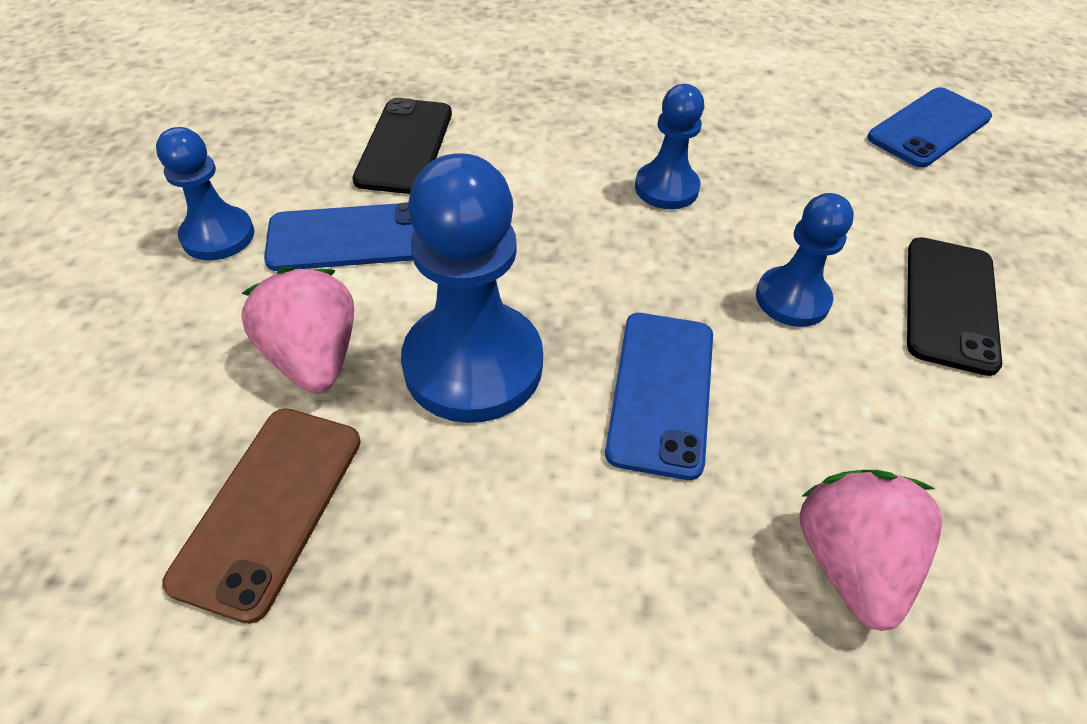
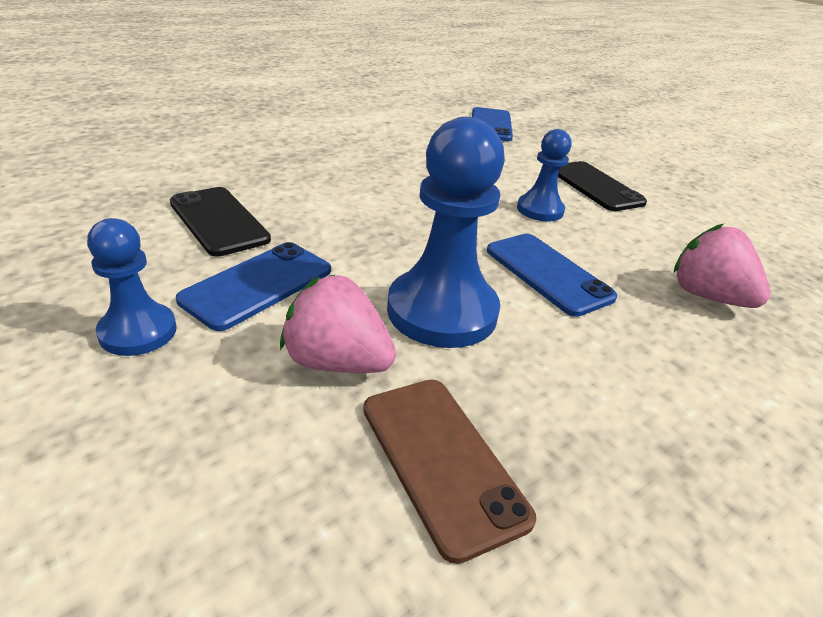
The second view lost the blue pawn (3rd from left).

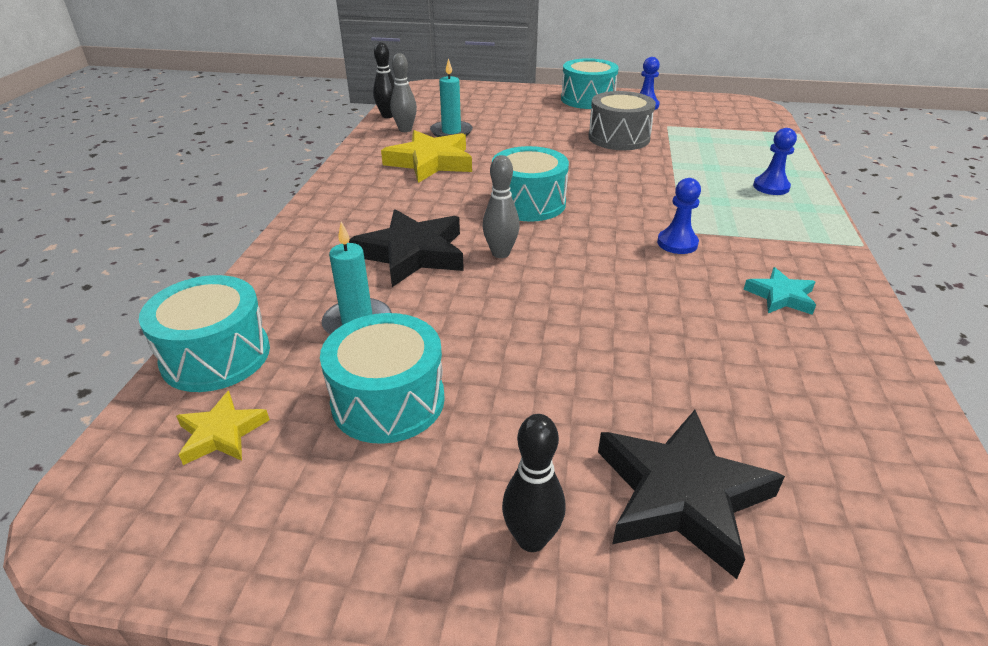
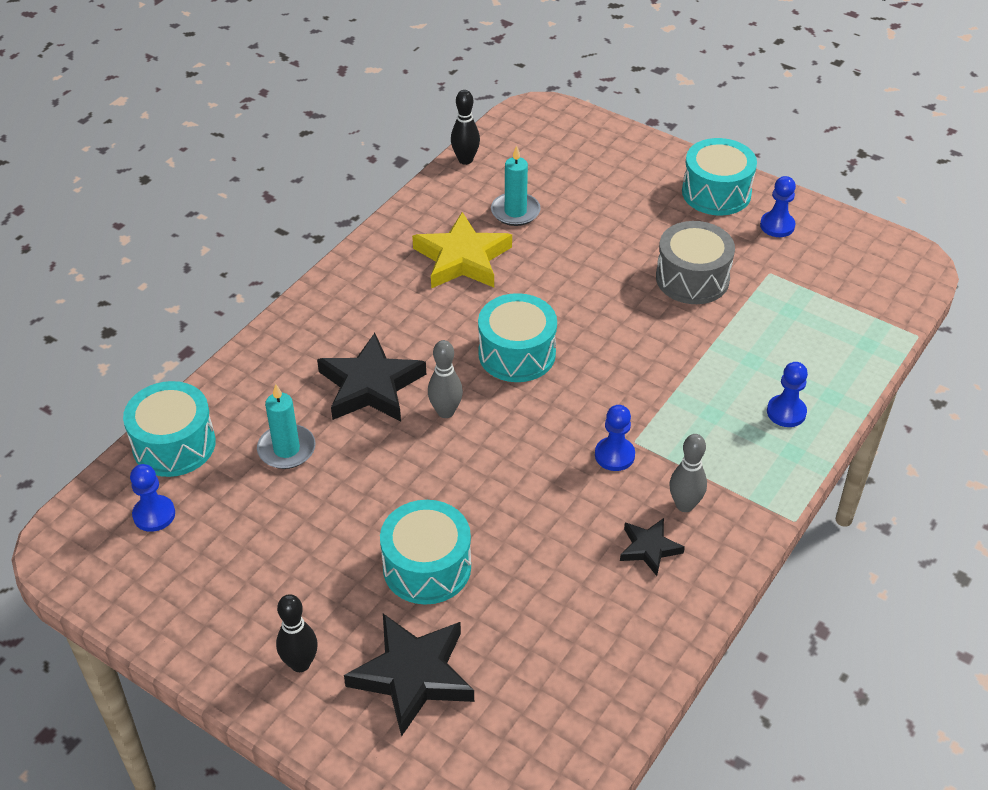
Where the yellow star (1st from left) stood, the blue pawn (1st from left) came to stand.
The turquoise drum (2nd from left) ended up elsewhere.
What was the turquoise star turned into the black star (3rd from left).
The grey bowling pin (1st from left in the first image) ended up elsewhere.

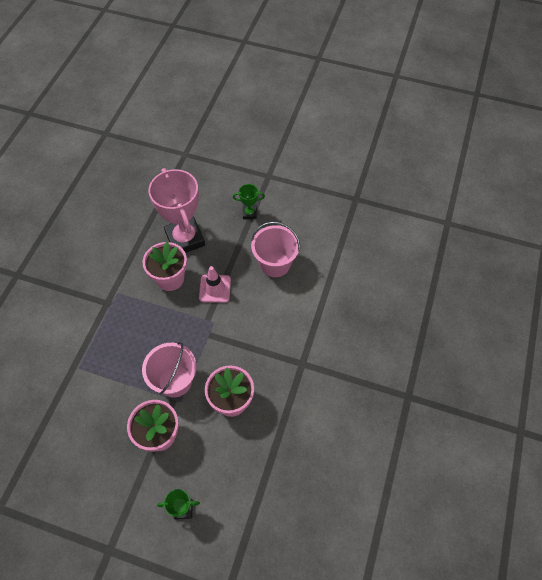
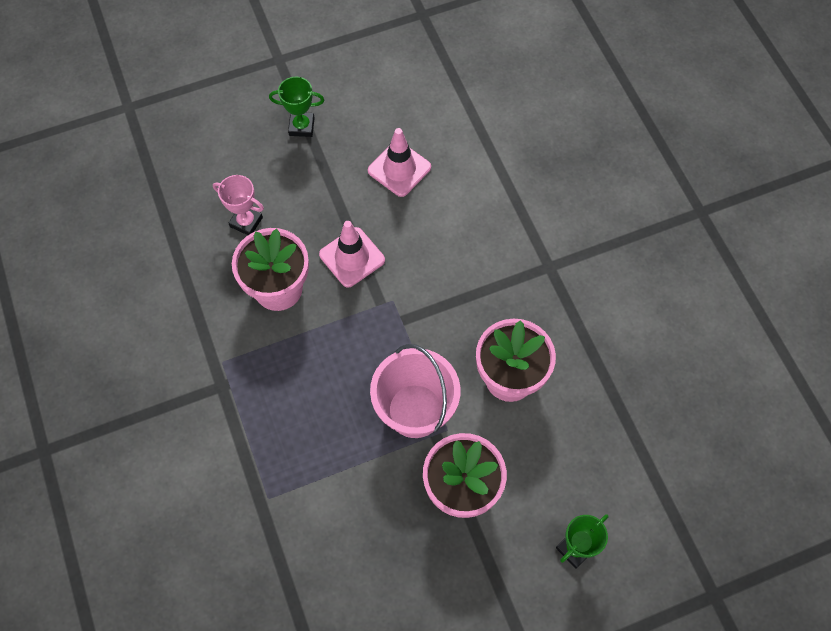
The size of the pink trophy changed by a factor of 0.44.
The green trophy (2nd from left in the first image) ended up facing another way, 45 degrees clockwise from before.
Where the pink bucket (2nd from left) stood, the pink traffic cone (2nd from left) came to stand.

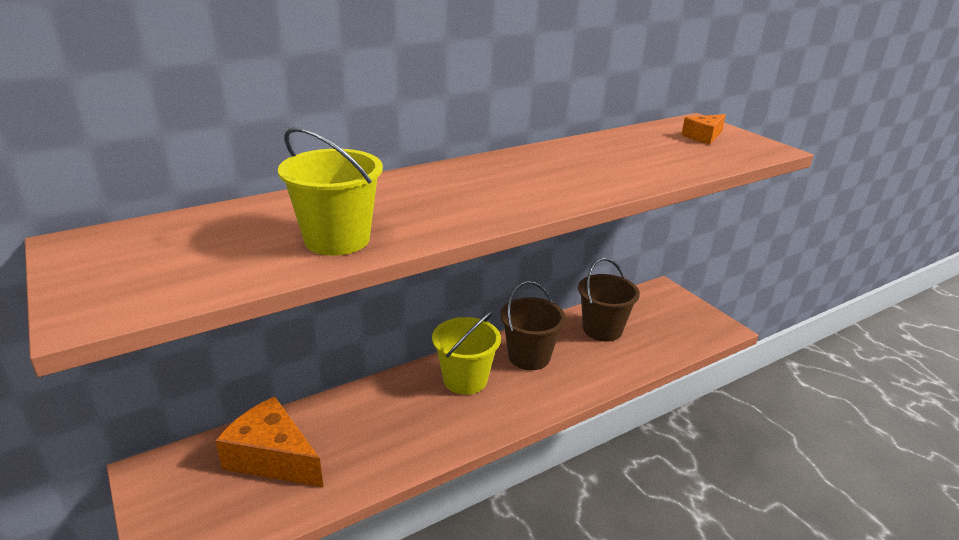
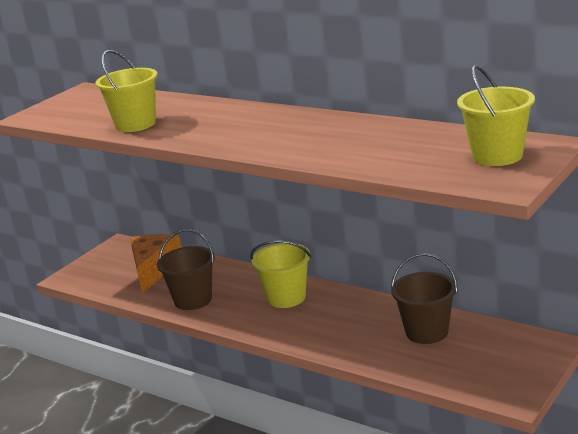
The brown bucket (1st from left) ended up elsewhere.
Where the orange cheese (2nd from left) stood, the yellow bucket (3rd from left) came to stand.

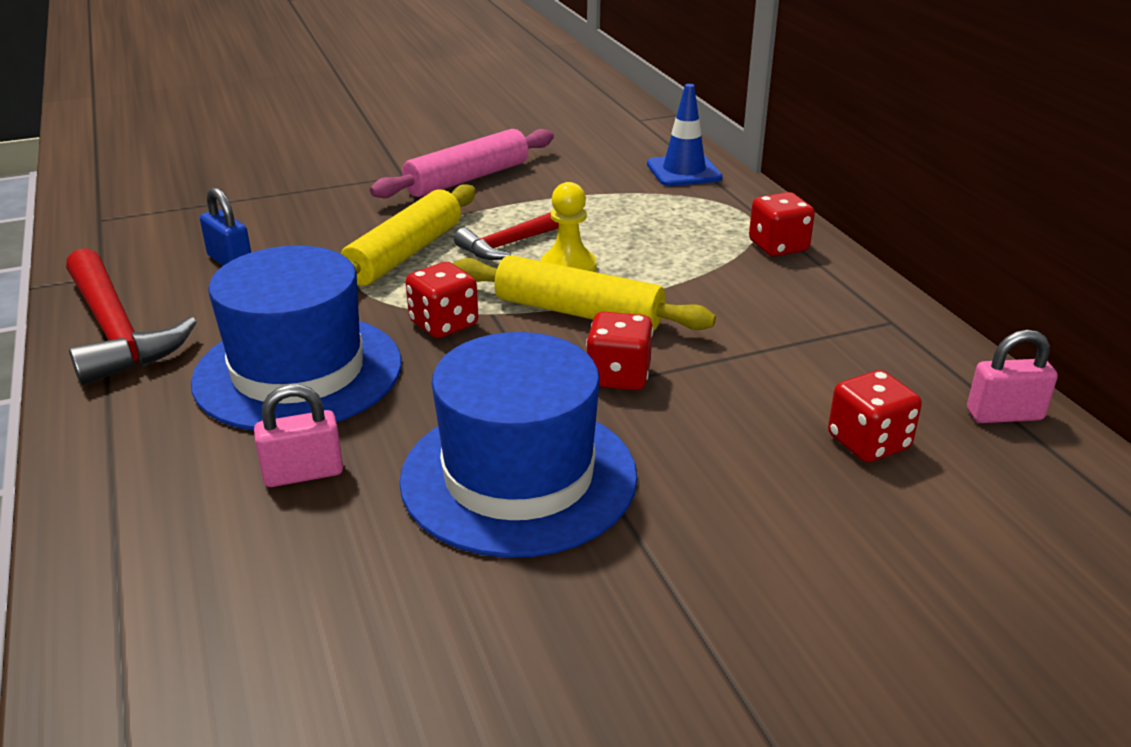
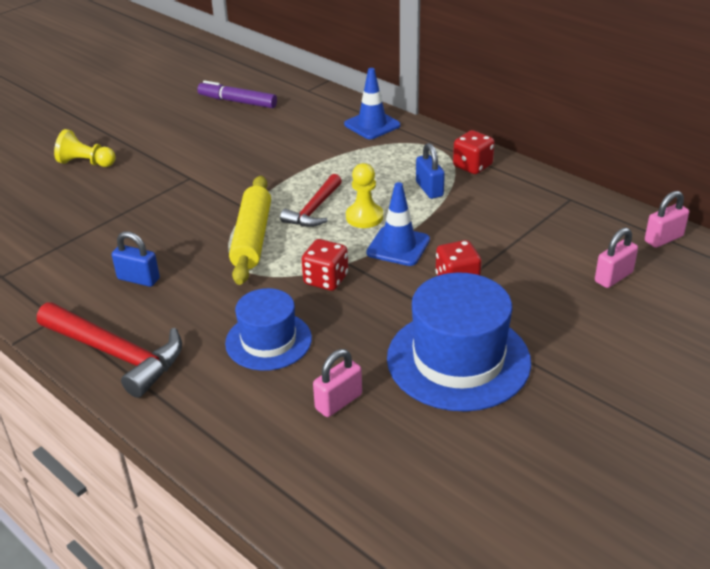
The second view gained the yellow pawn (1st from left).
The second view gained the purple marker.
The size of the blue hat (1st from left) changed by a factor of 0.62.
Where the yellow rolling pin (2nd from left) stood, the blue traffic cone (2nd from left) came to stand.
The second view gained the blue padlock (2nd from left).
Where the red dice (4th from left) stood, the pink padlock (2nd from left) came to stand.
The second view lost the pink rolling pin.

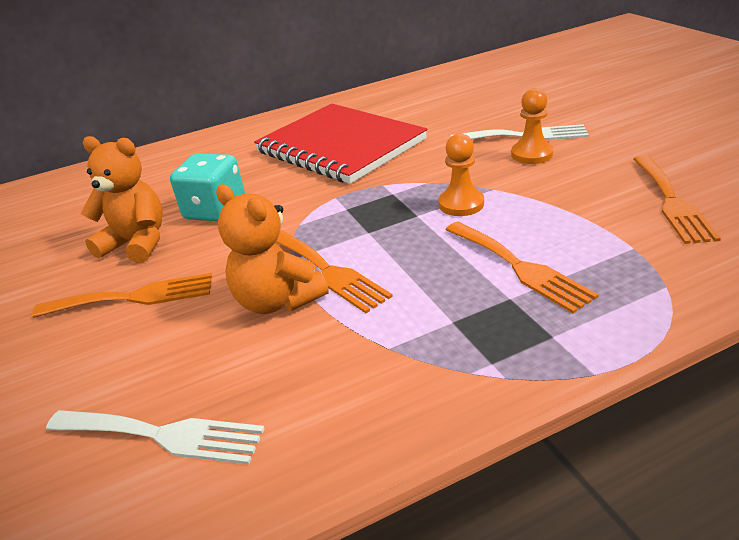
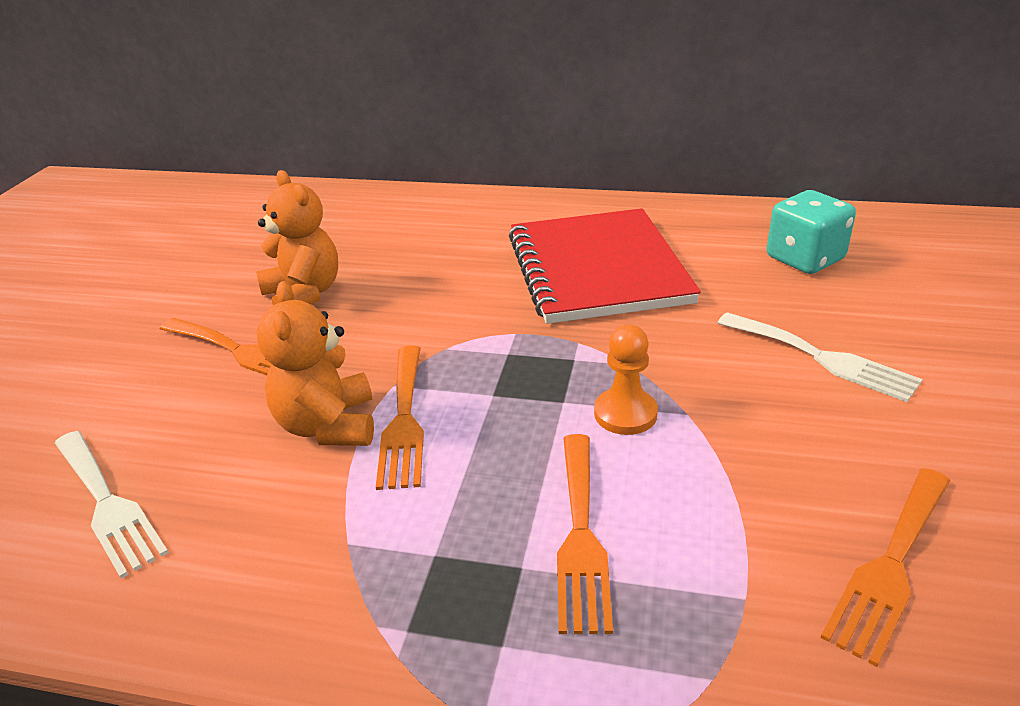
The turquoise dice ended up elsewhere.
The second view lost the orange pawn (2nd from left).

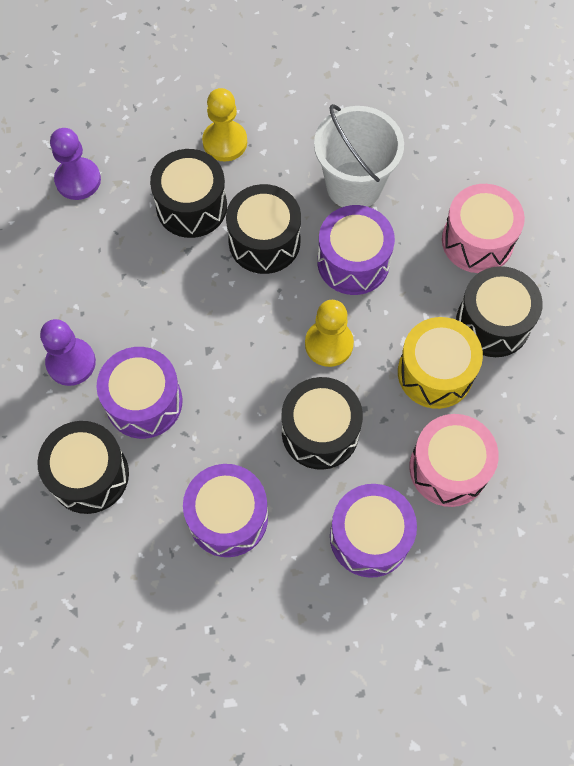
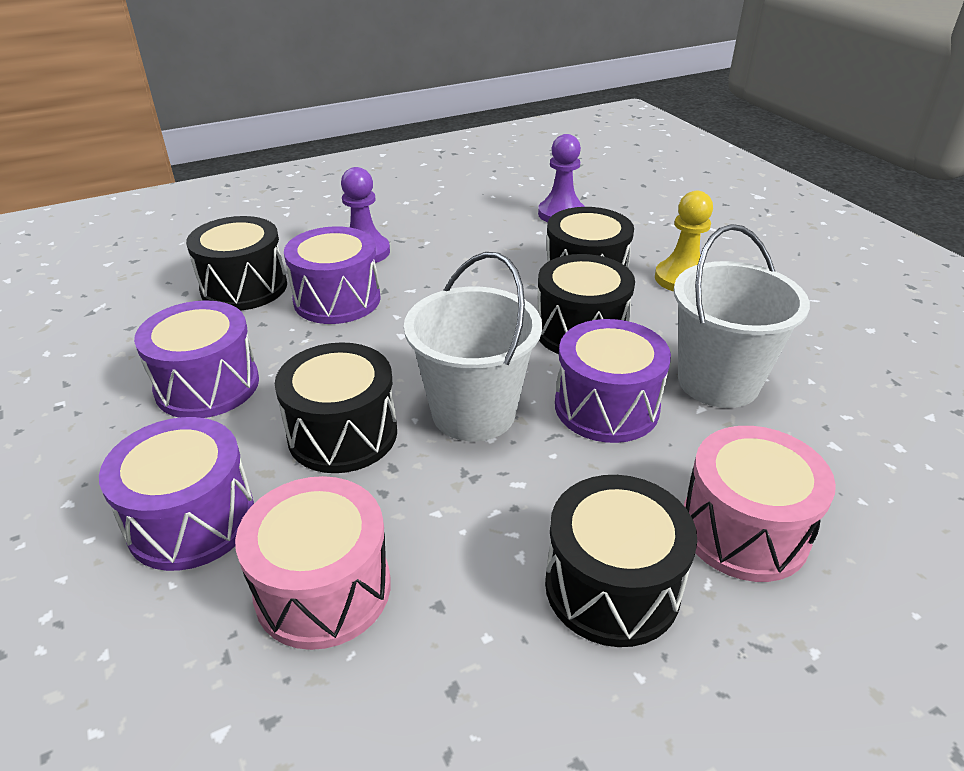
Where the yellow pawn (2nd from left) stood, the white bucket (1st from left) came to stand.
The second view lost the yellow drum.

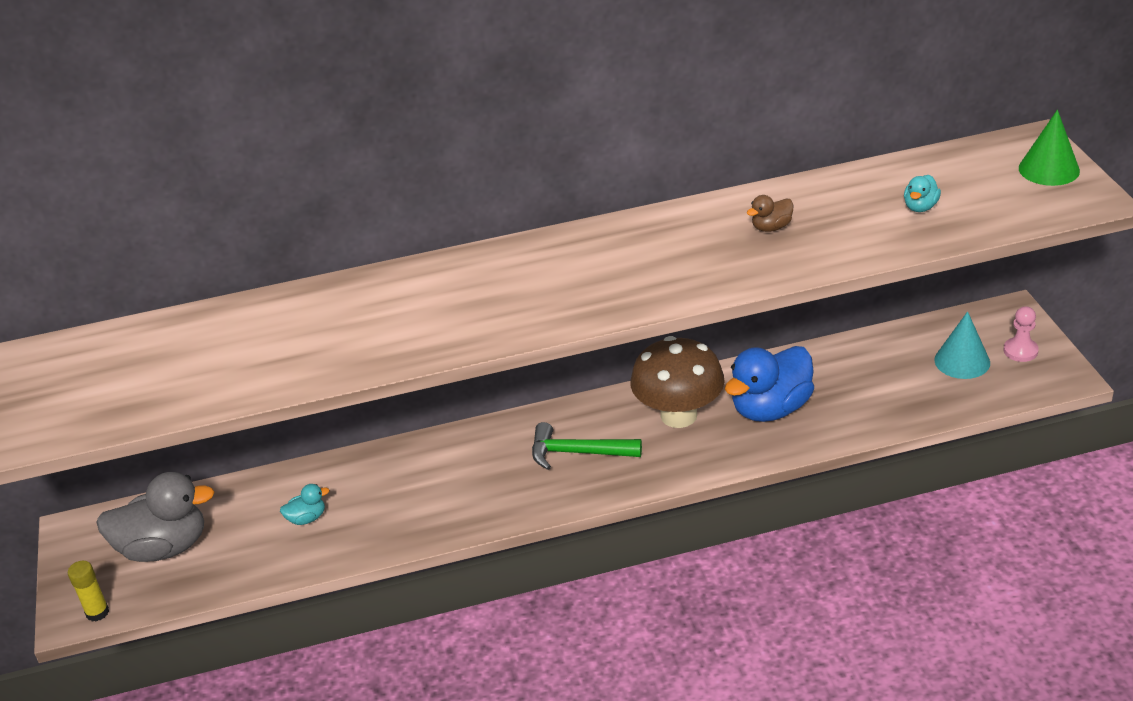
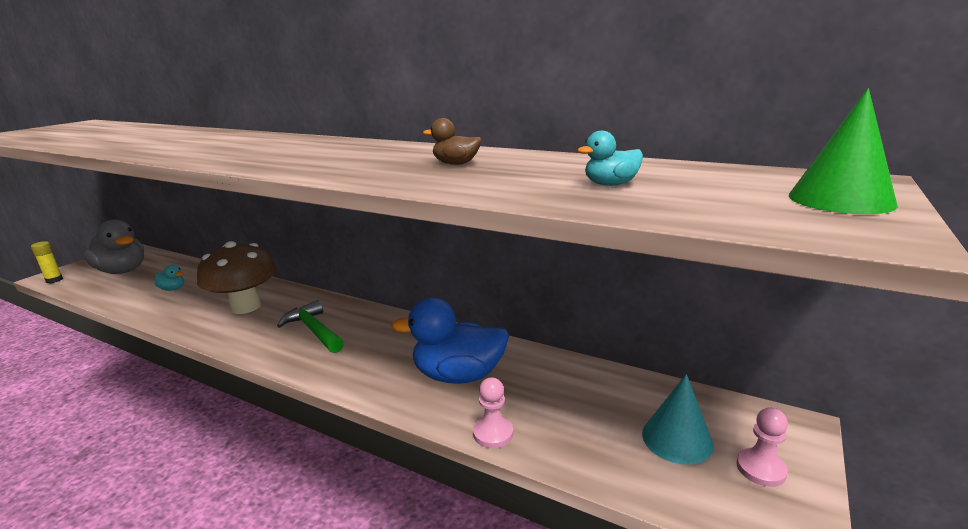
The brown mushroom ended up elsewhere.
The second view gained the pink pawn (1st from left).

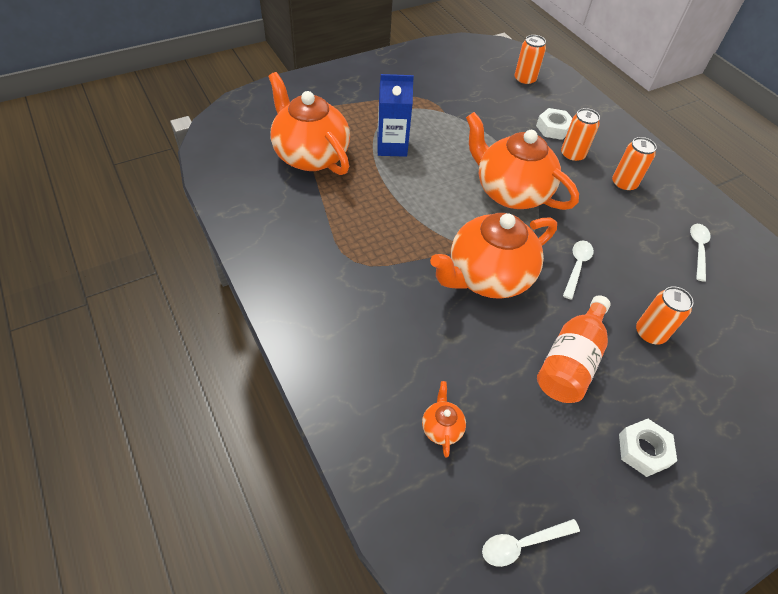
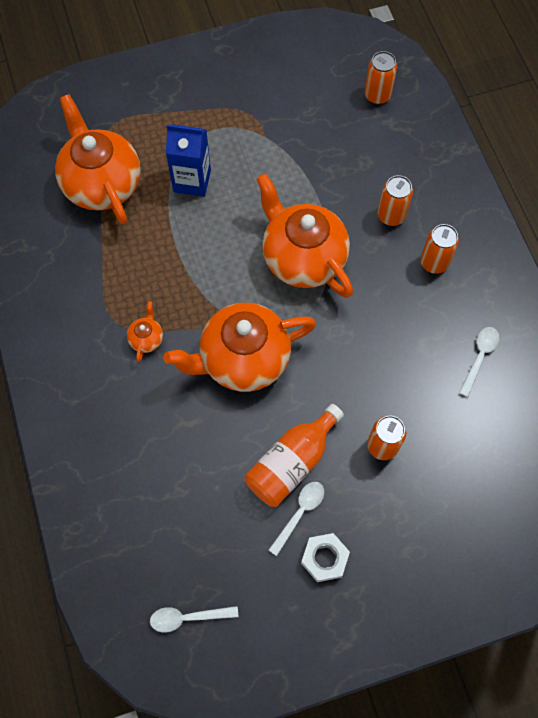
The orange teapot (2nd from left) ended up elsewhere.
The white spoon (2nd from left) ended up elsewhere.
The second view lost the white nut (1st from left).

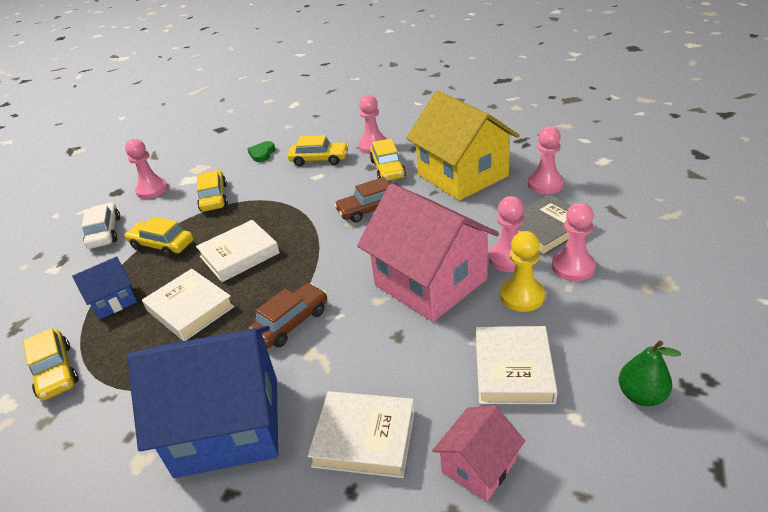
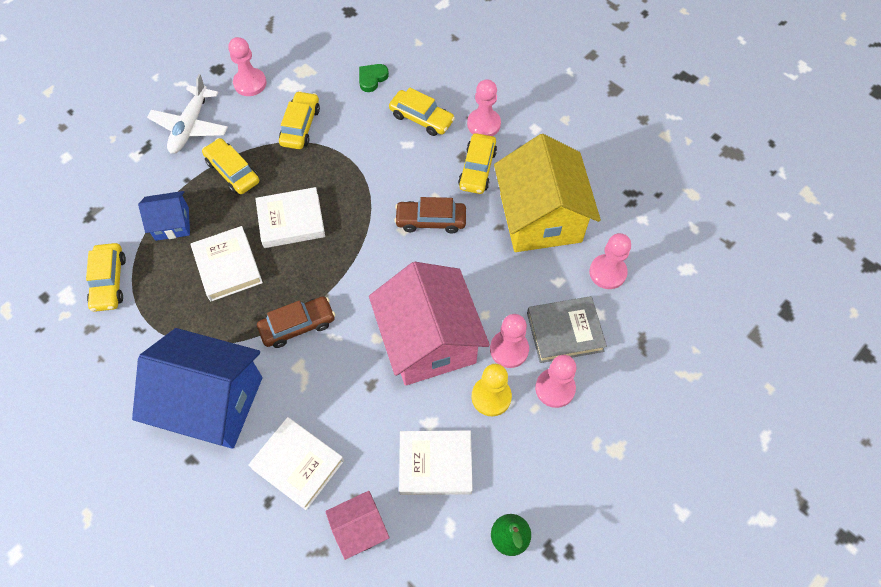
Where the white car stood, the white plane came to stand.
The white book (4th from left) ended up facing another way, 60 degrees clockwise from before.

